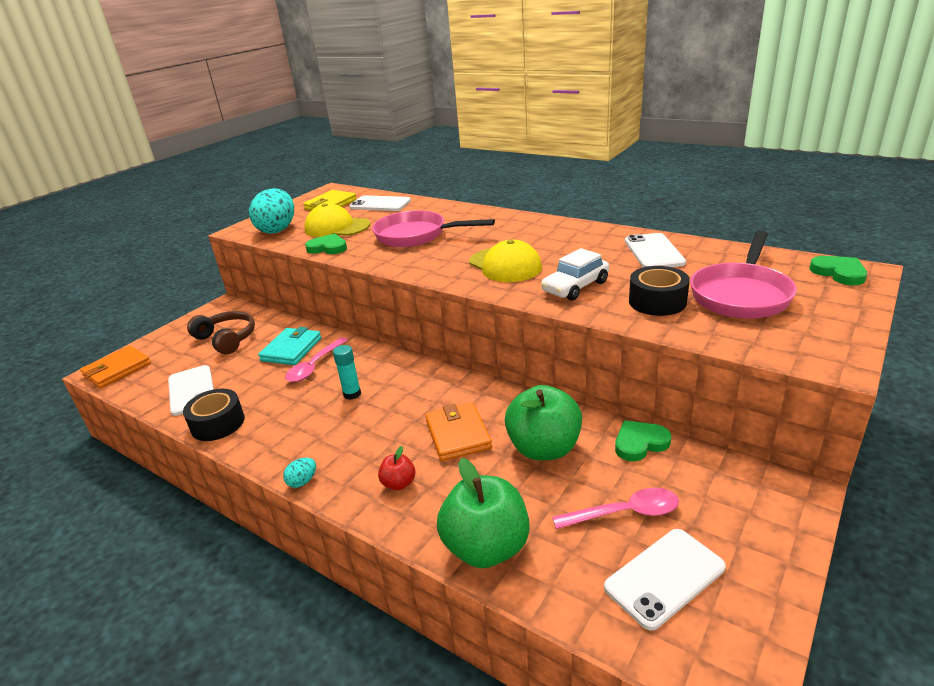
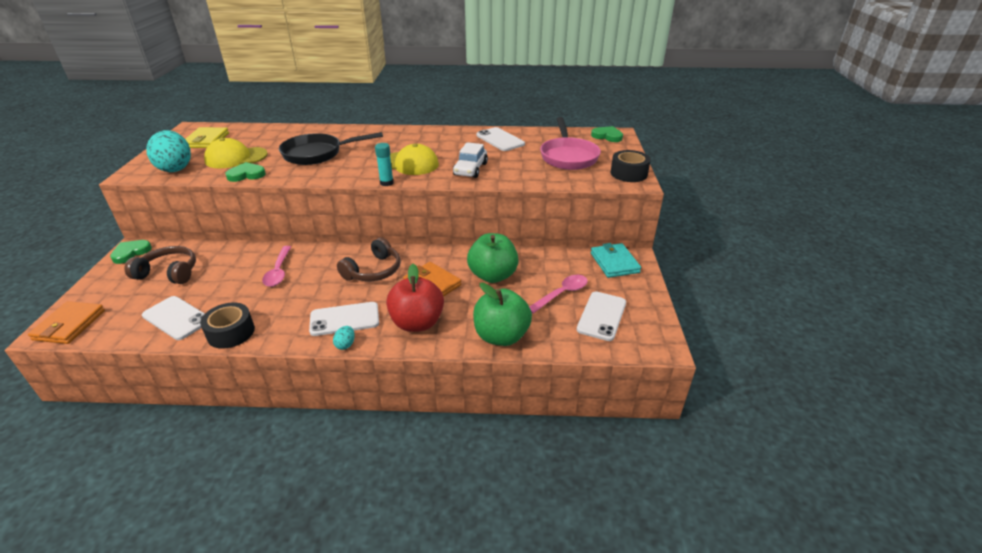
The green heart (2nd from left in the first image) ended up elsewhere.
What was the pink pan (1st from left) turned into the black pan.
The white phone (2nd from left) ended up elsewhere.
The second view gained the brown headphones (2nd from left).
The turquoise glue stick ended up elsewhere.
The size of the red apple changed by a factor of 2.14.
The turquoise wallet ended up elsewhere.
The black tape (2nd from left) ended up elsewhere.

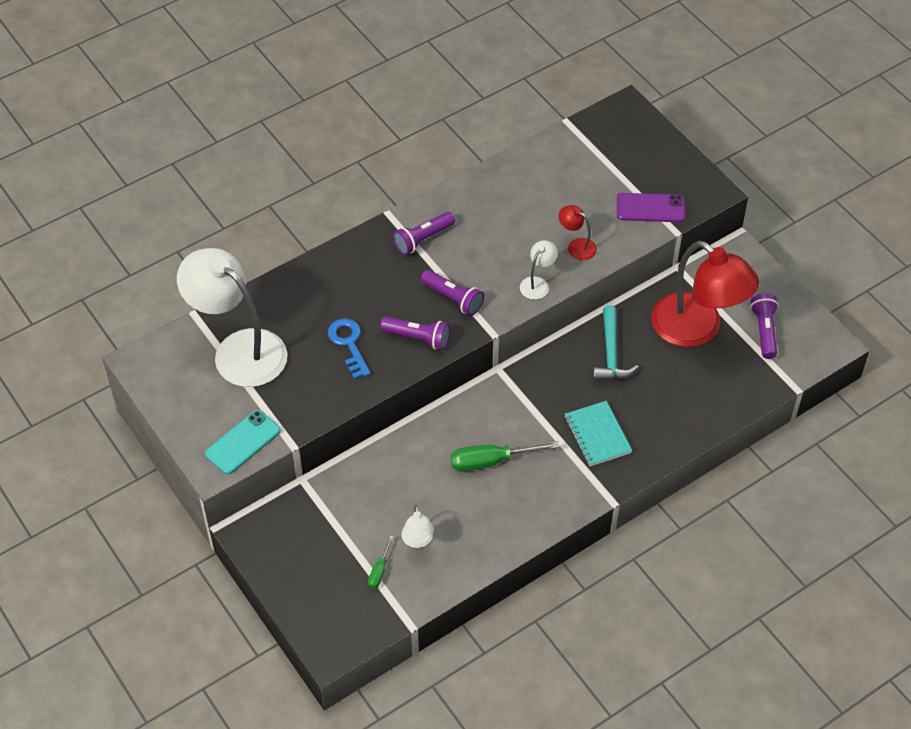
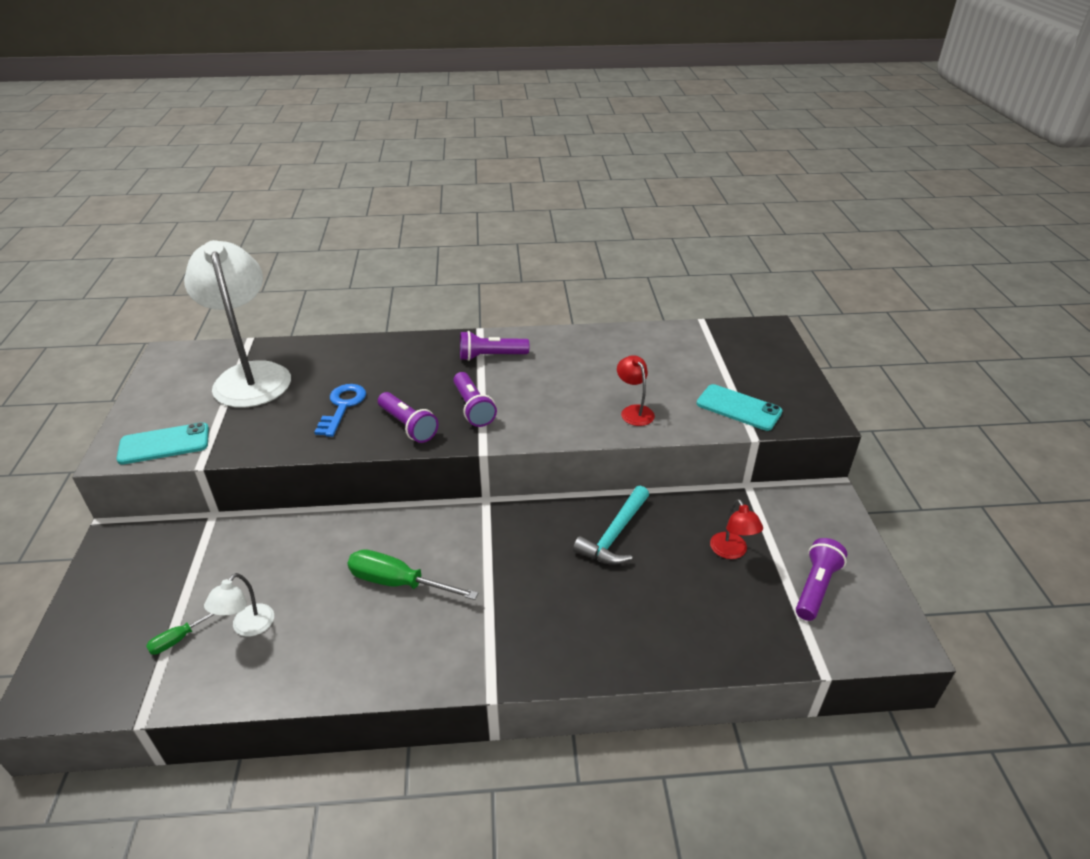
What was the purple phone turned into the turquoise phone (2nd from left).
The size of the red lamp (2nd from left) changed by a factor of 0.42.
The second view lost the white lamp (3rd from left).
The second view lost the turquoise notebook.

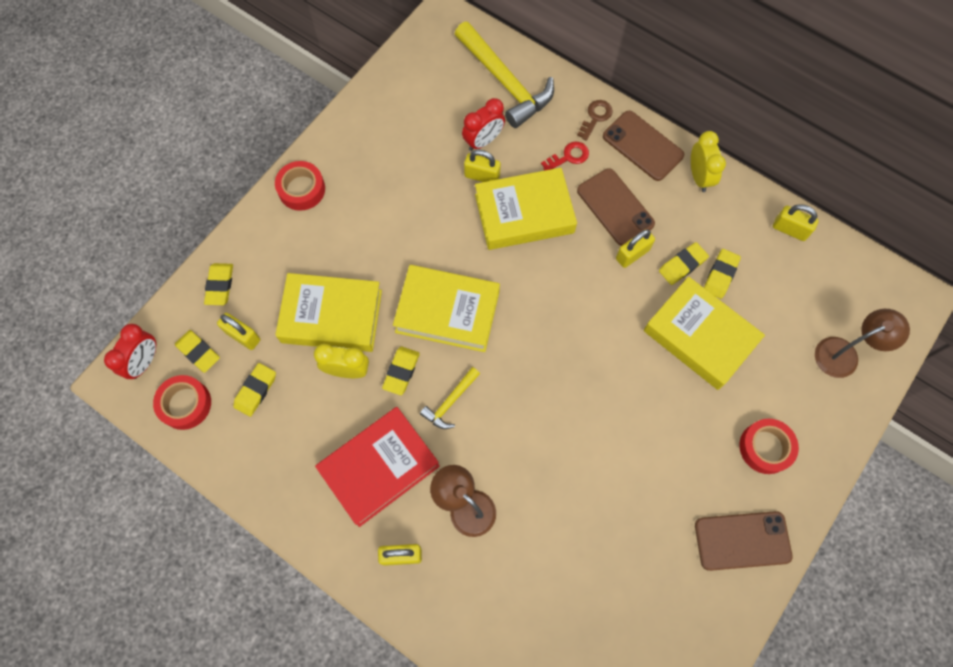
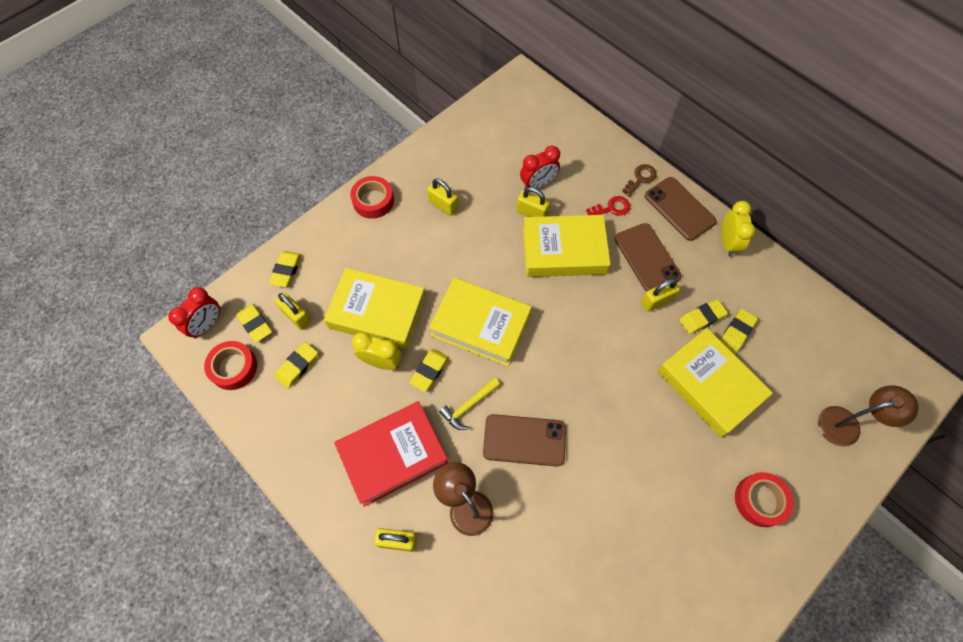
The yellow padlock (5th from left in the first image) ended up elsewhere.
The brown phone (3rd from left in the first image) ended up elsewhere.
The second view lost the yellow hammer (2nd from left).

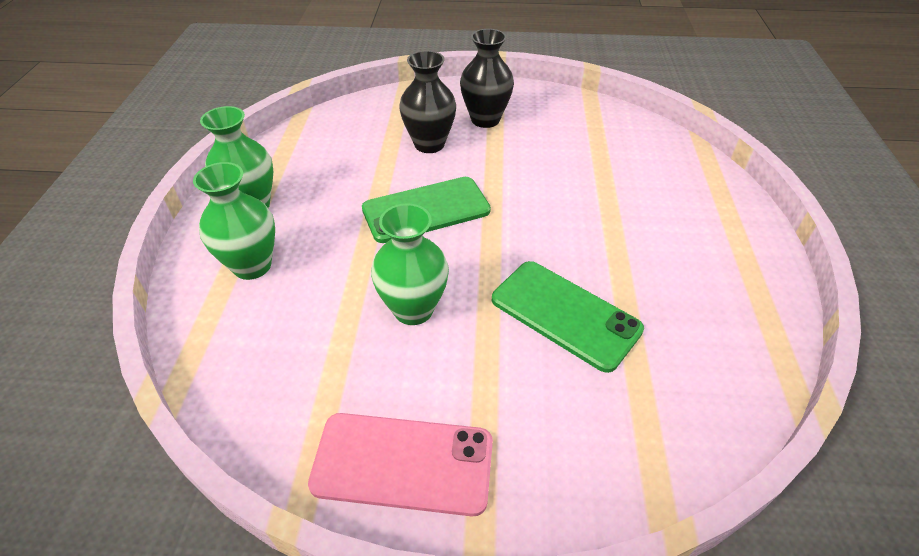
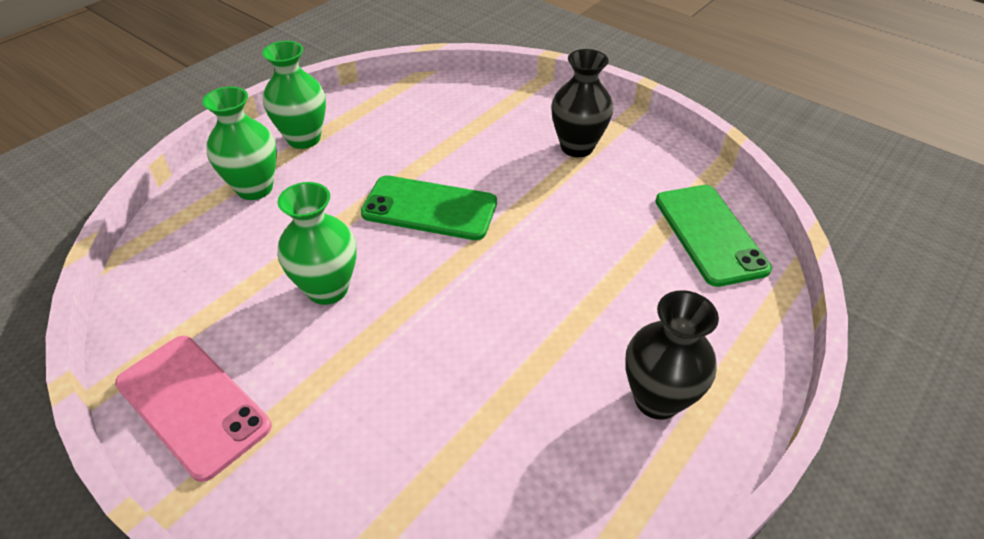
The black vase (1st from left in the first image) ended up elsewhere.
The green phone (2nd from left) ended up elsewhere.

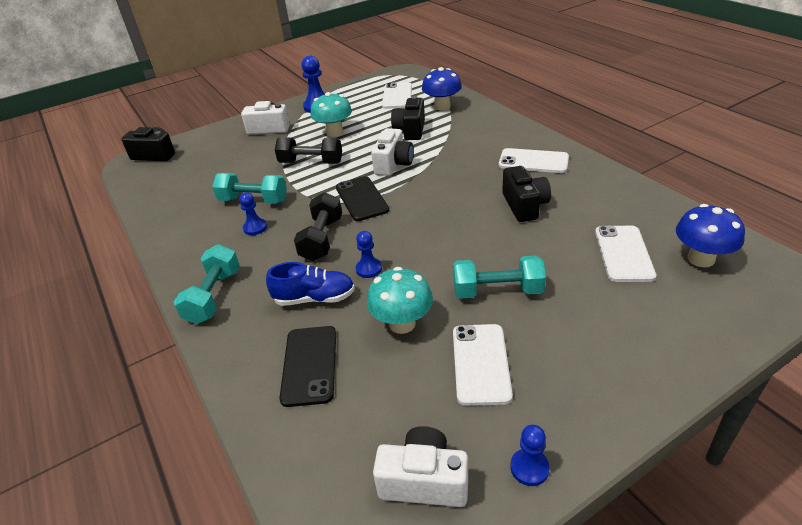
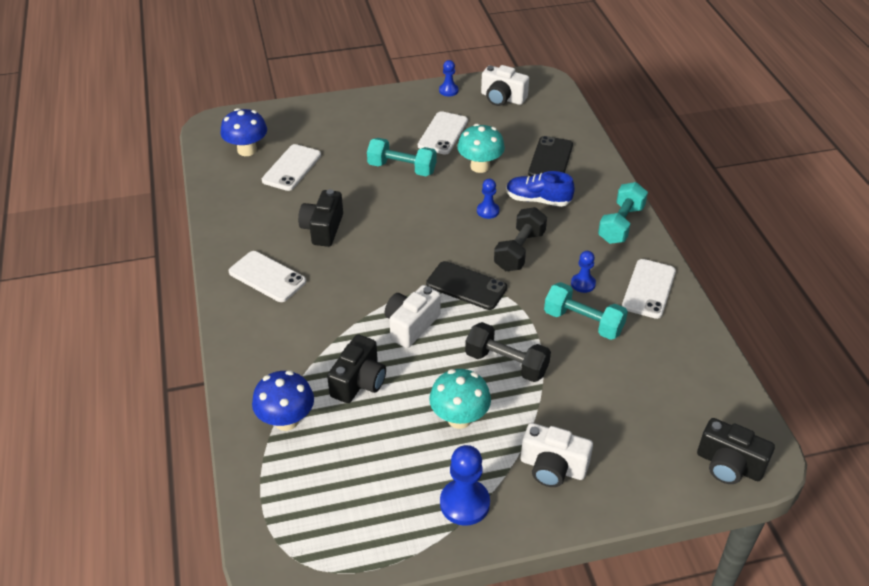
The black phone (2nd from left in the first image) ended up facing another way, 60 degrees counterclockwise from before.
The white phone (1st from left in the first image) ended up elsewhere.

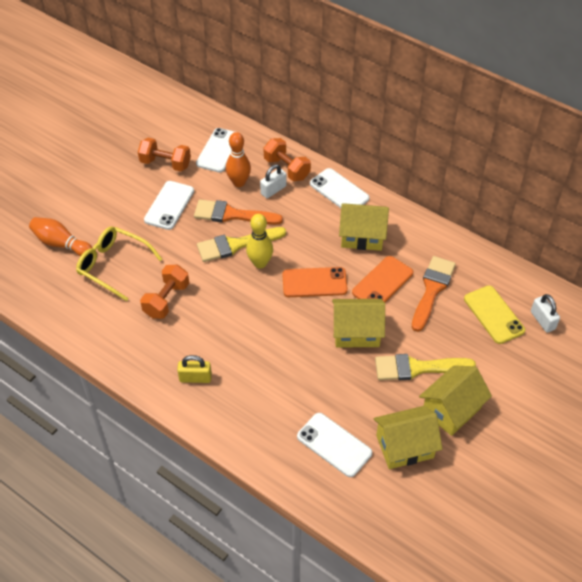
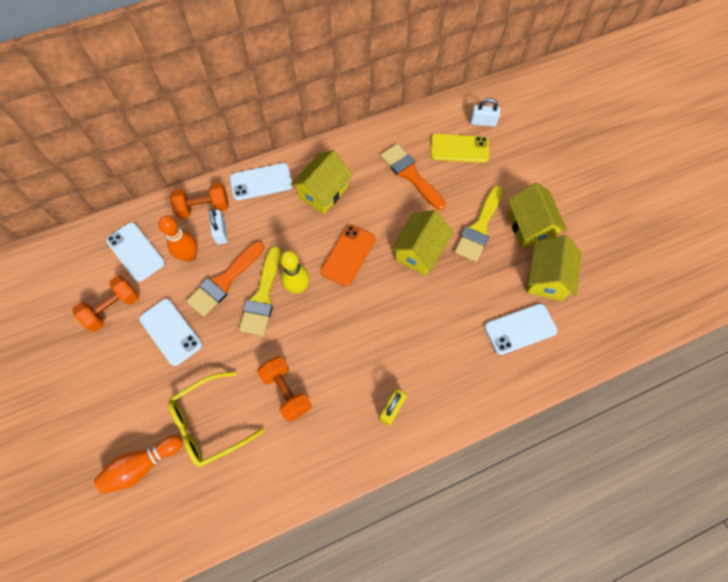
The second view lost the orange phone (2nd from left).

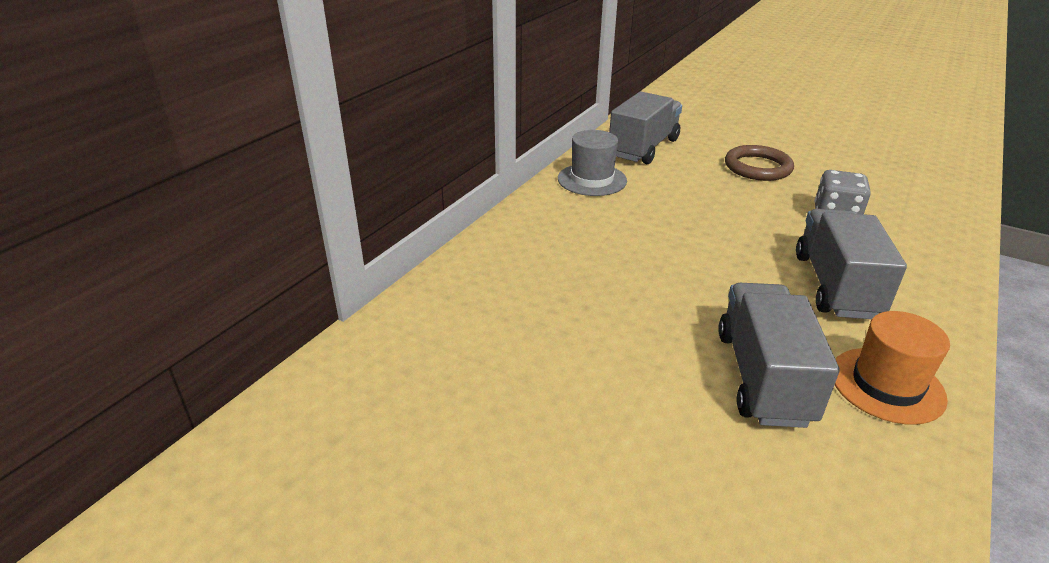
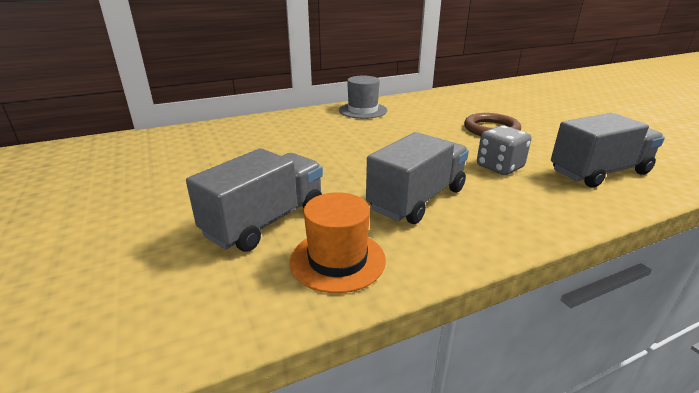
The grey truck (1st from left in the first image) ended up elsewhere.

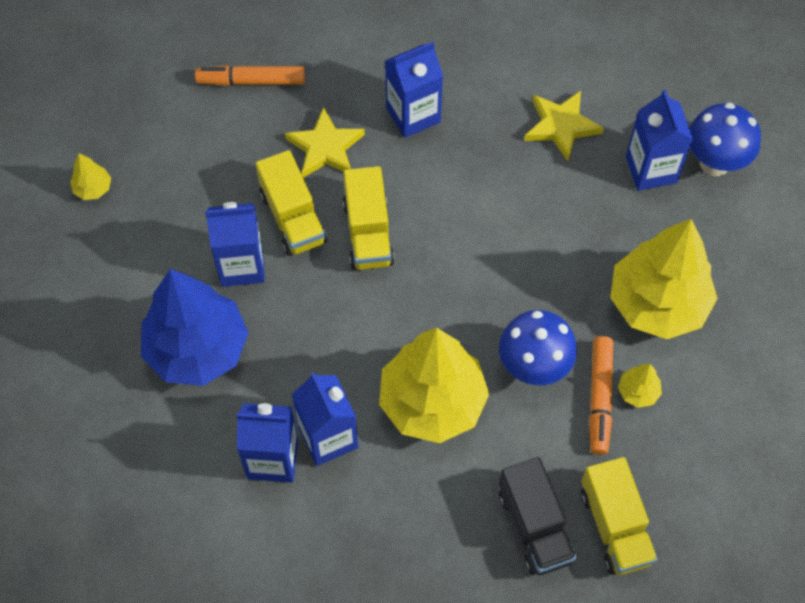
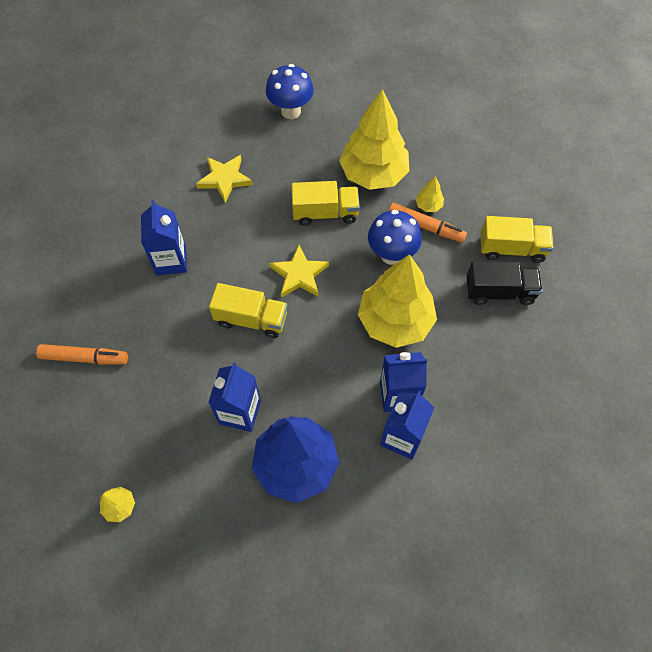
The orange marker (1st from left) ended up facing another way, 105 degrees counterclockwise from before.
The yellow star (1st from left in the first image) ended up elsewhere.
The yellow truck (1st from left in the first image) ended up elsewhere.
The second view lost the blue carton (5th from left).

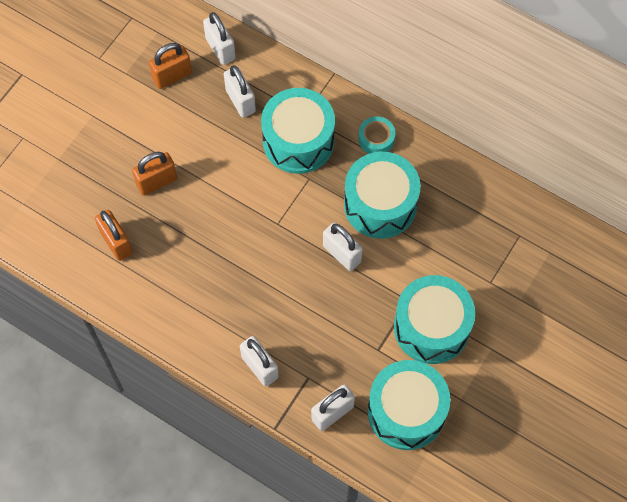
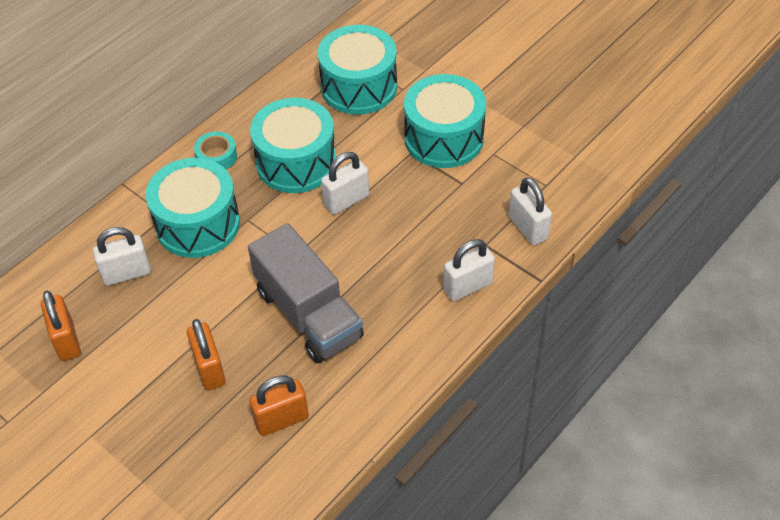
The second view gained the grey truck.
The turquoise drum (3rd from left) ended up elsewhere.
The second view lost the white padlock (1st from left).

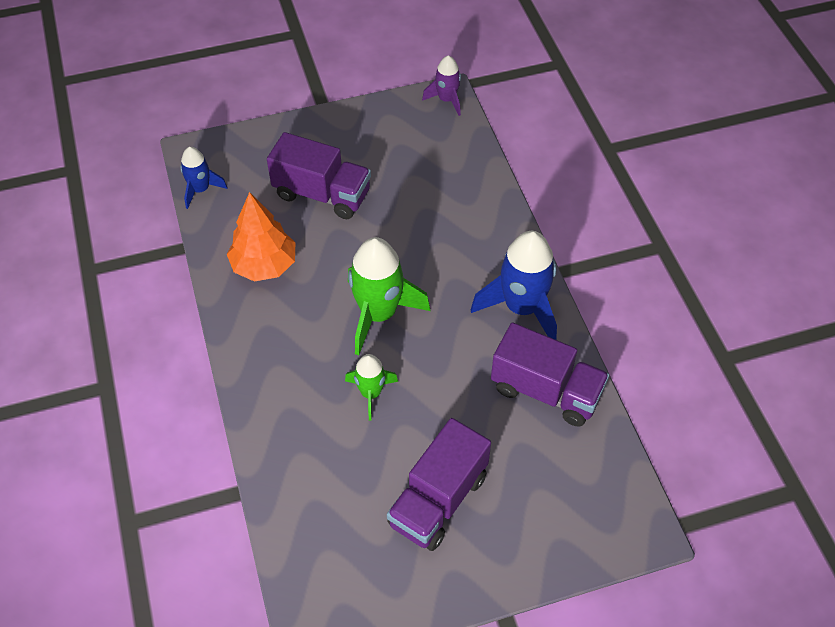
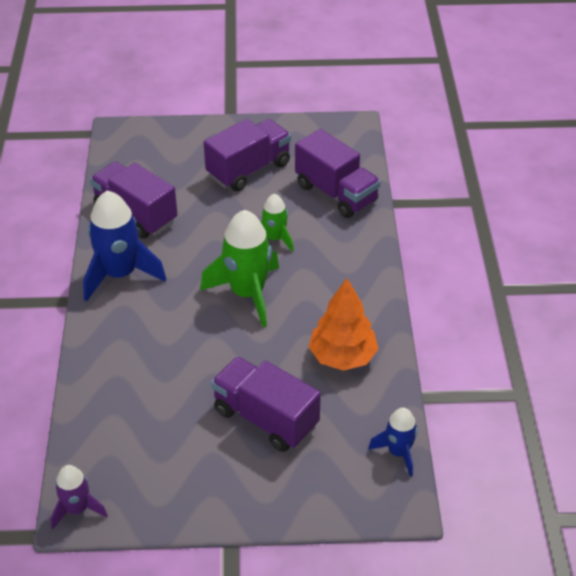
The second view gained the purple truck (4th from left).

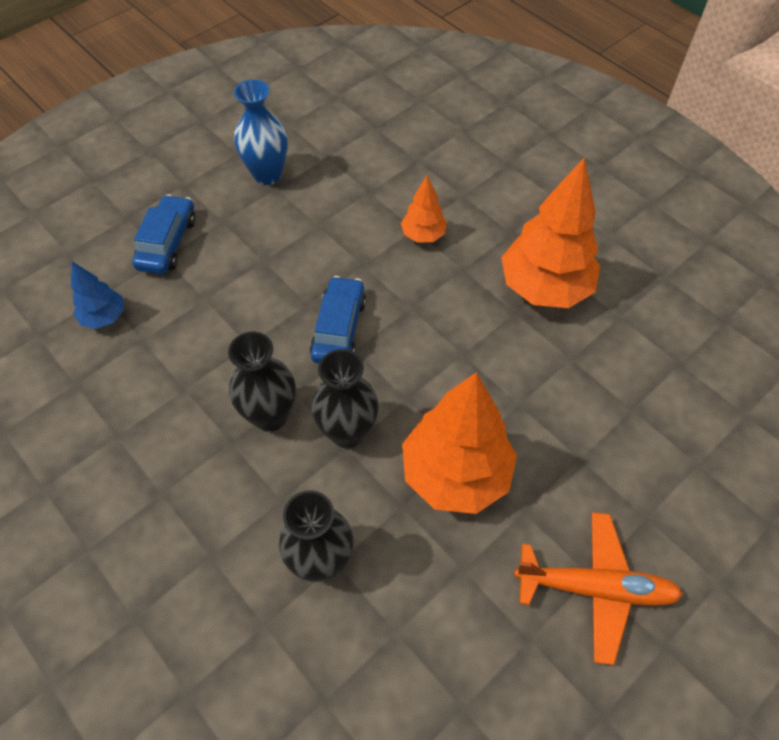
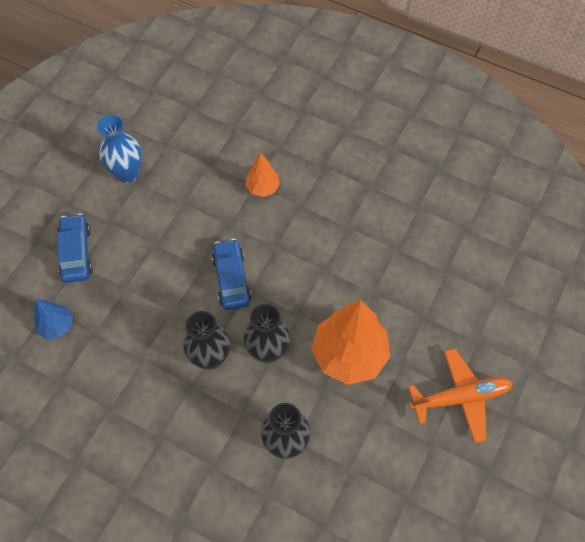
The second view lost the orange tree (3rd from left).

